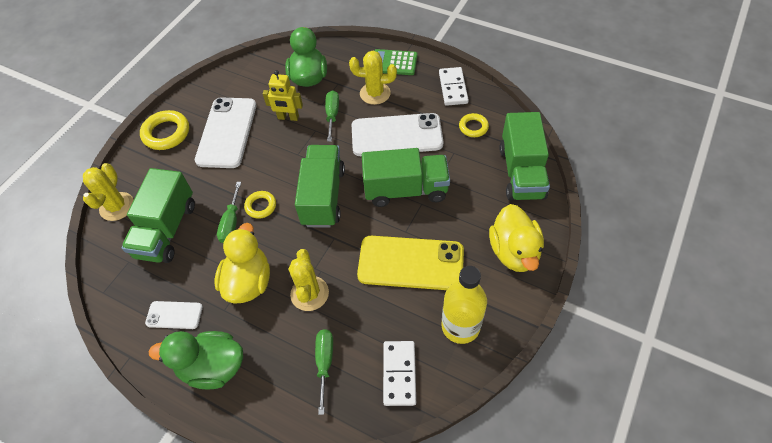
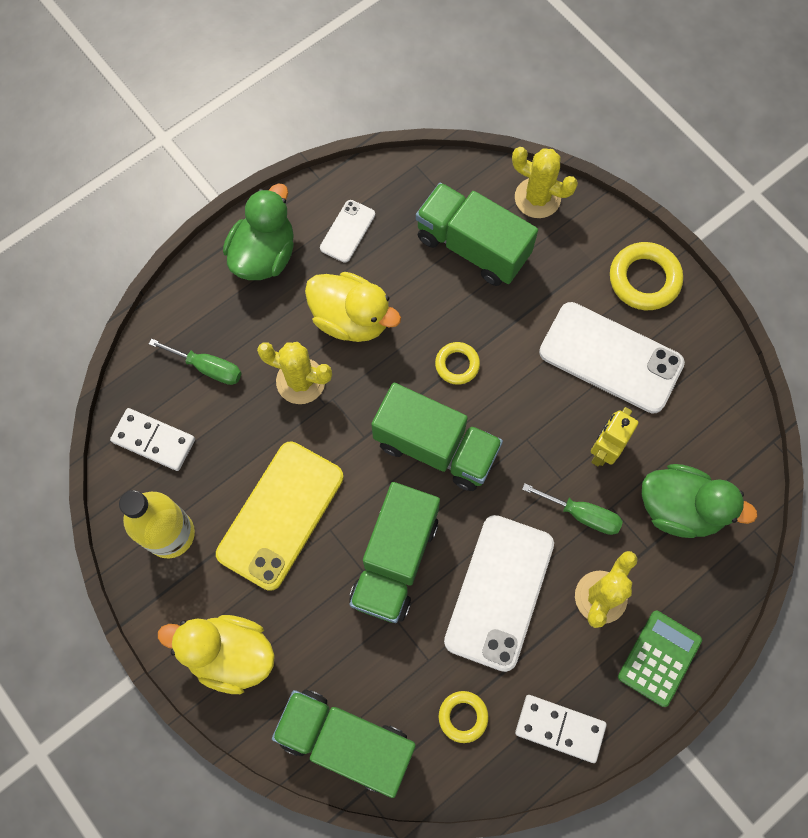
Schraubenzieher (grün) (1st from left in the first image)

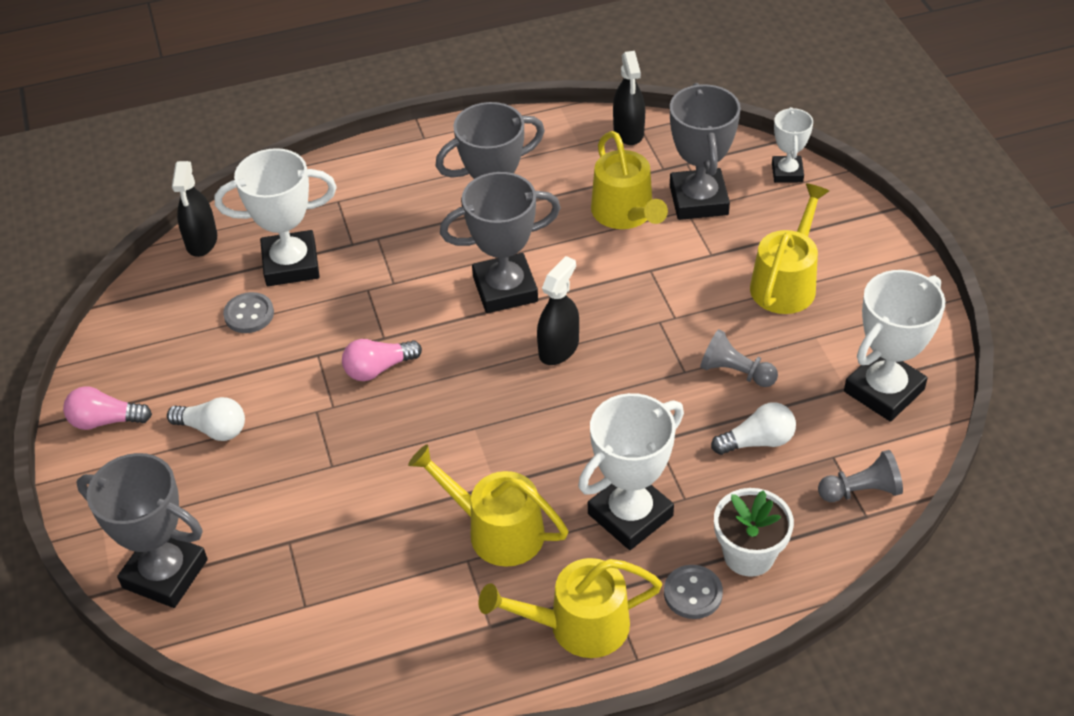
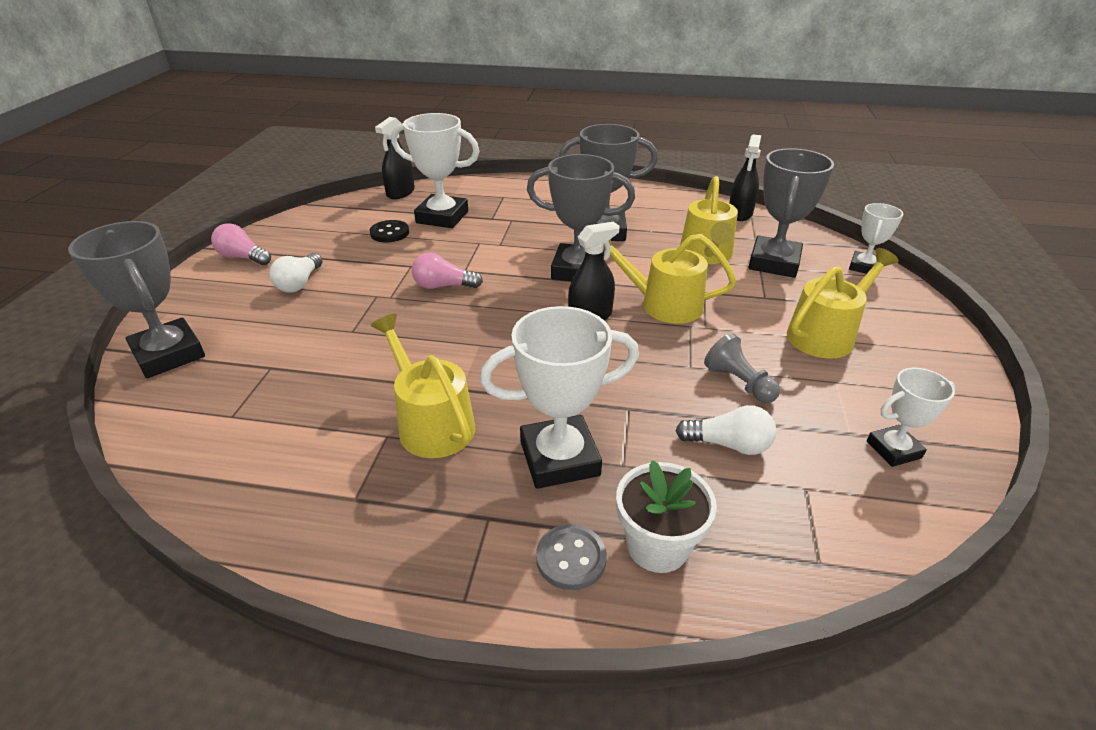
Glühbirne (weiß) (1st from left); Knopf (schwarz); Gießkanne (gelb) (2nd from left); Bauer (grau) (2nd from left in the first image); Pokal (weiß) (4th from left)

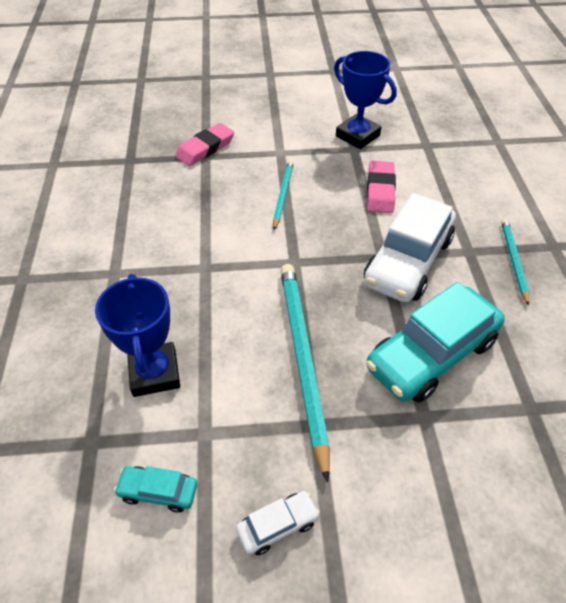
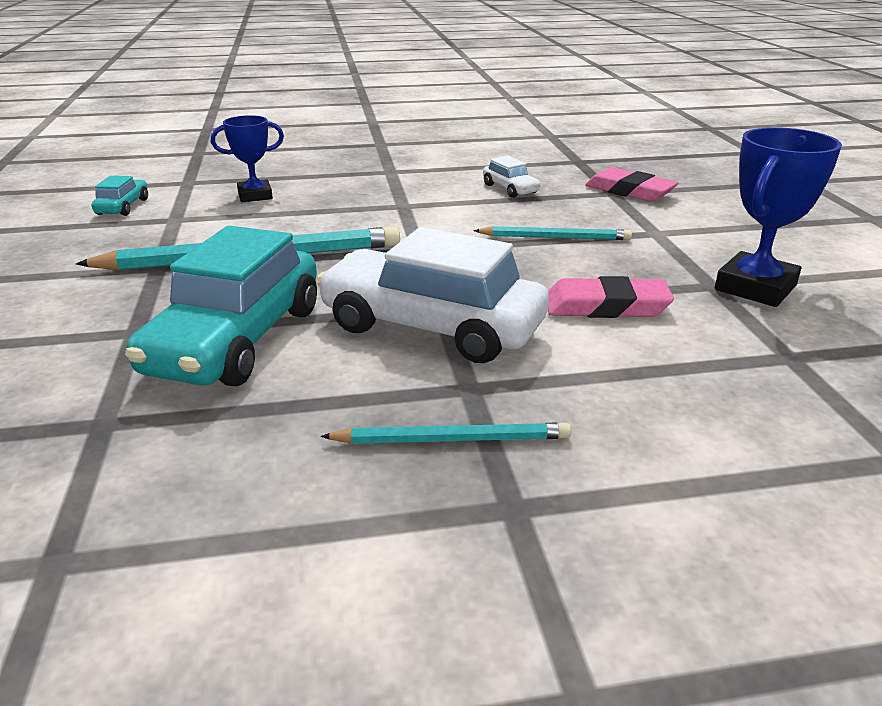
Pokal (blau) (1st from left); Auto (weiß) (2nd from left); Auto (türkis) (2nd from left)

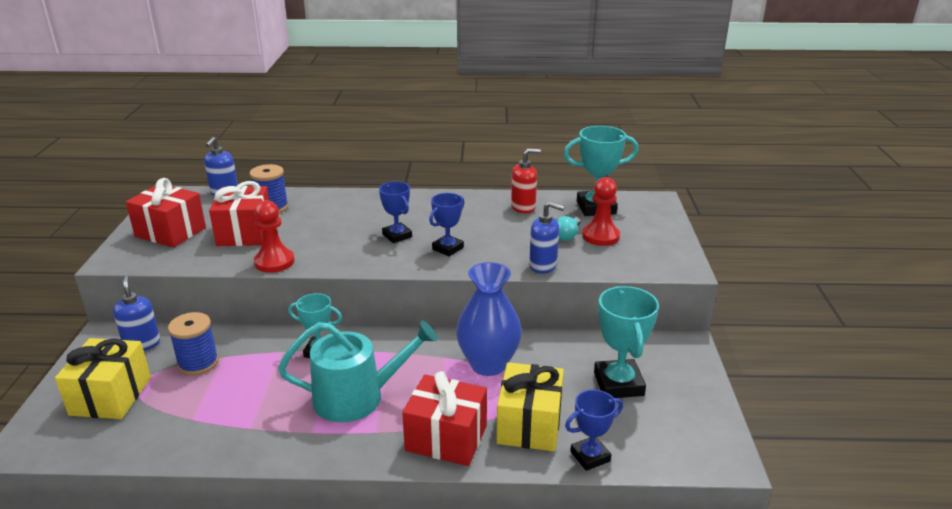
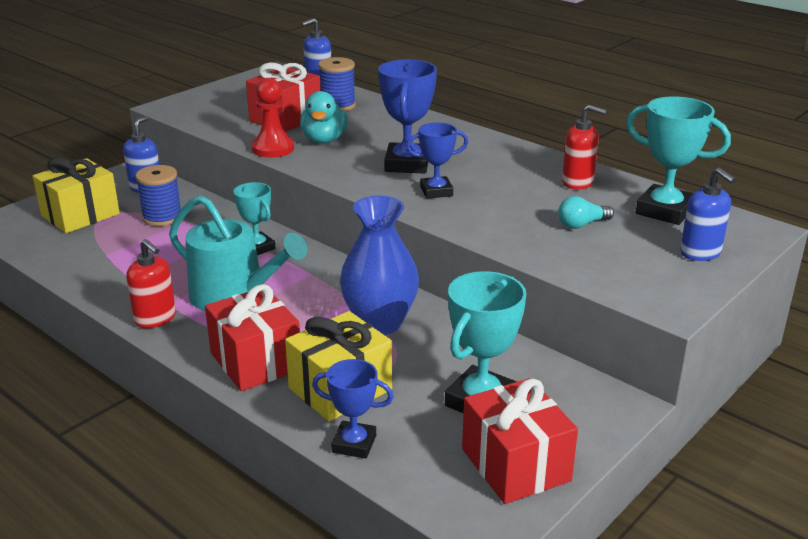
Geschenk (rot) (3rd from left); Pokal (blau) (2nd from left); Seifenspender (blau) (3rd from left); Bauer (rot) (2nd from left in the first image); Seifenspender (rot) (1st from left); Ente (türkis)

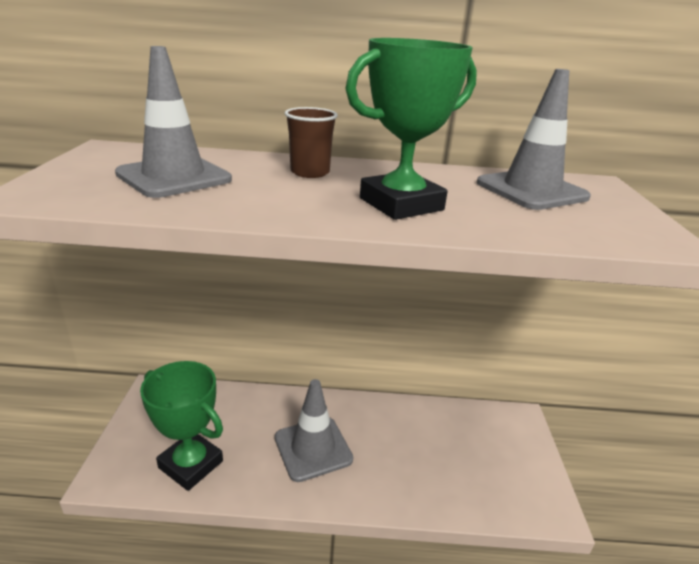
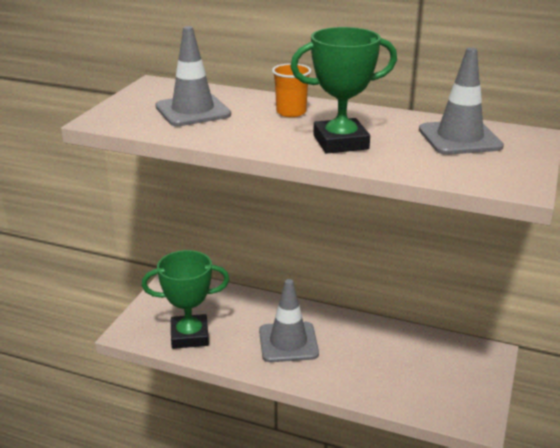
Pokal (grün) (1st from left); Becher (orange)

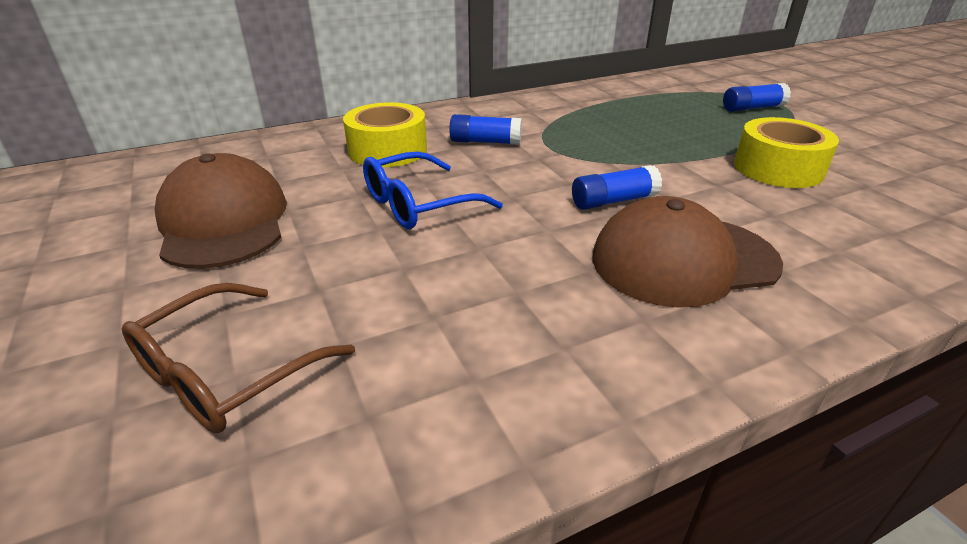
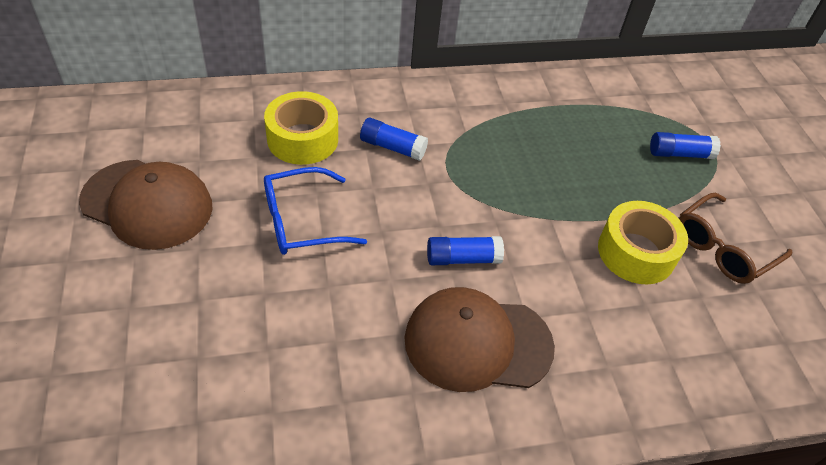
Brille (braun); Kappe (braun) (1st from left)

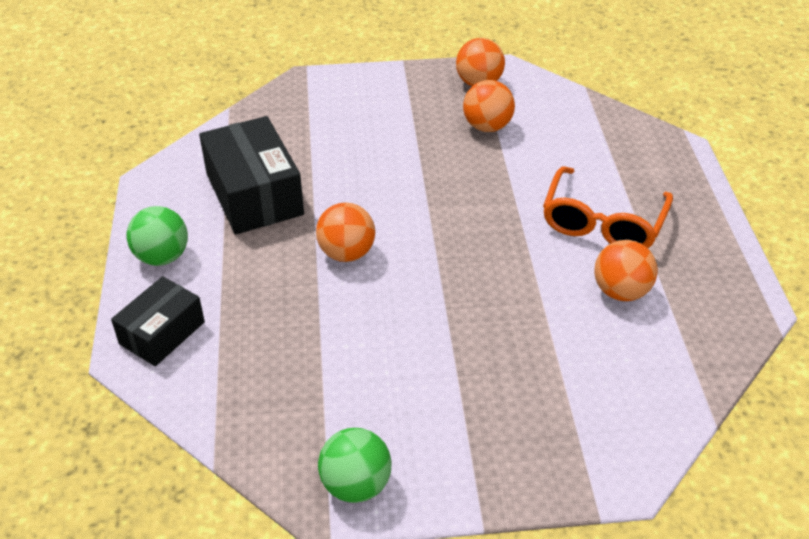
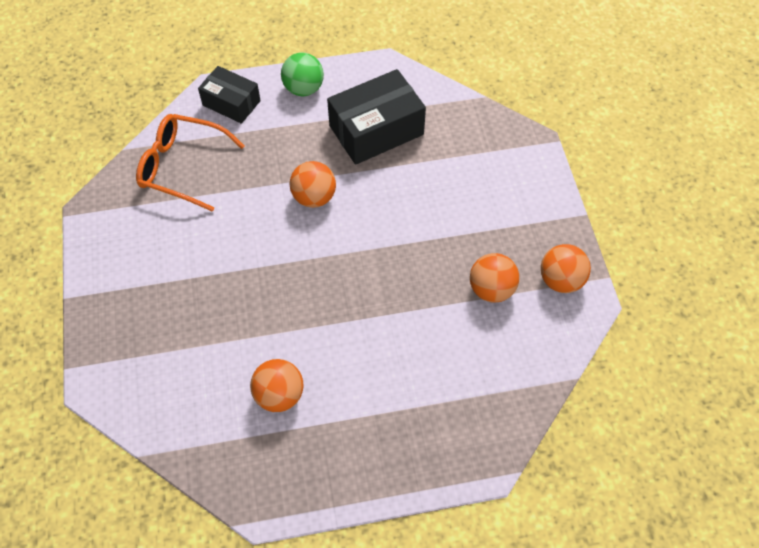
Ball (grün) (2nd from left in the first image); Brille (orange)

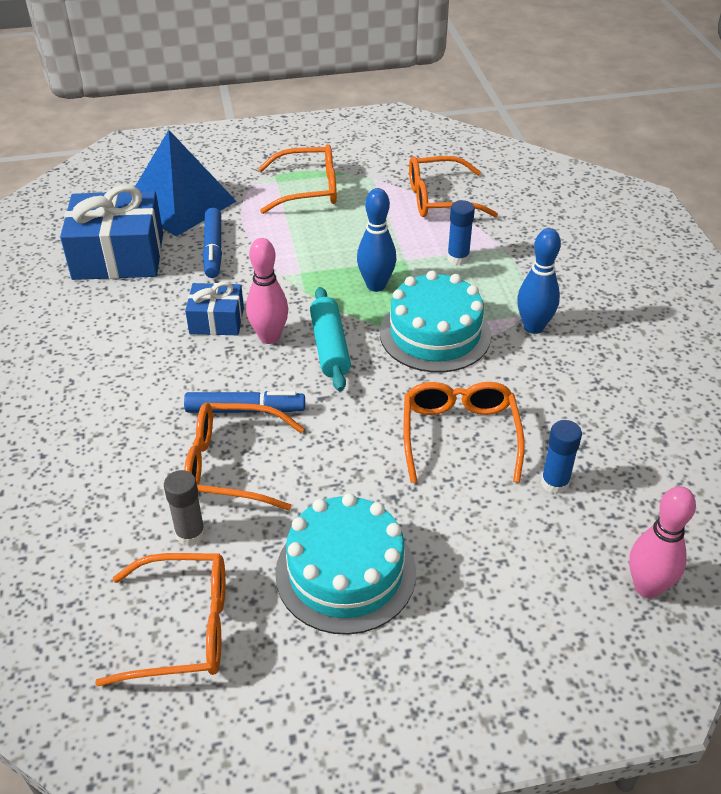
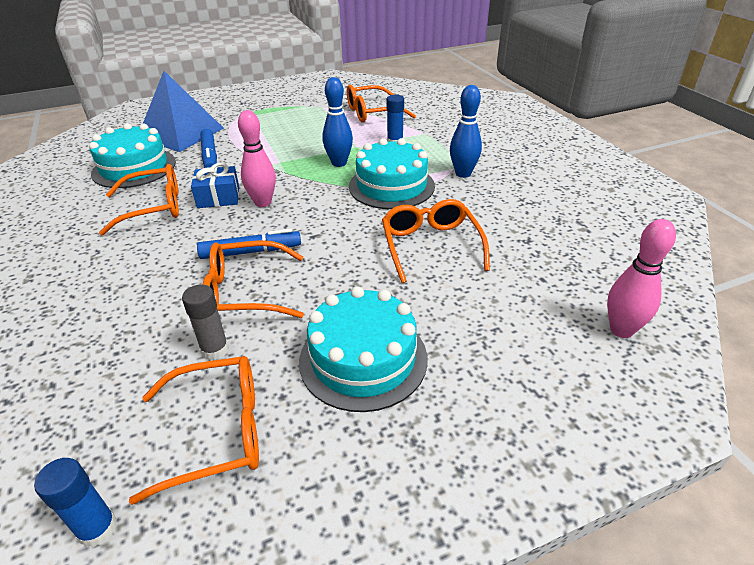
Kuchen (türkis) (1st from left); Brille (orange) (1st from left); Nudelholz (türkis); Klebestift (blau) (1st from left)

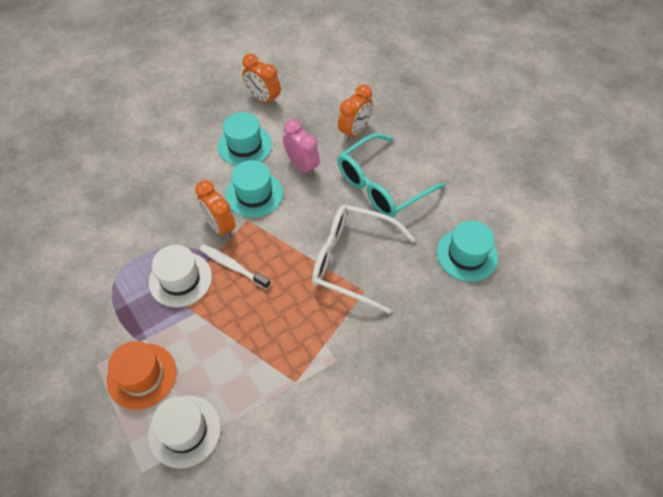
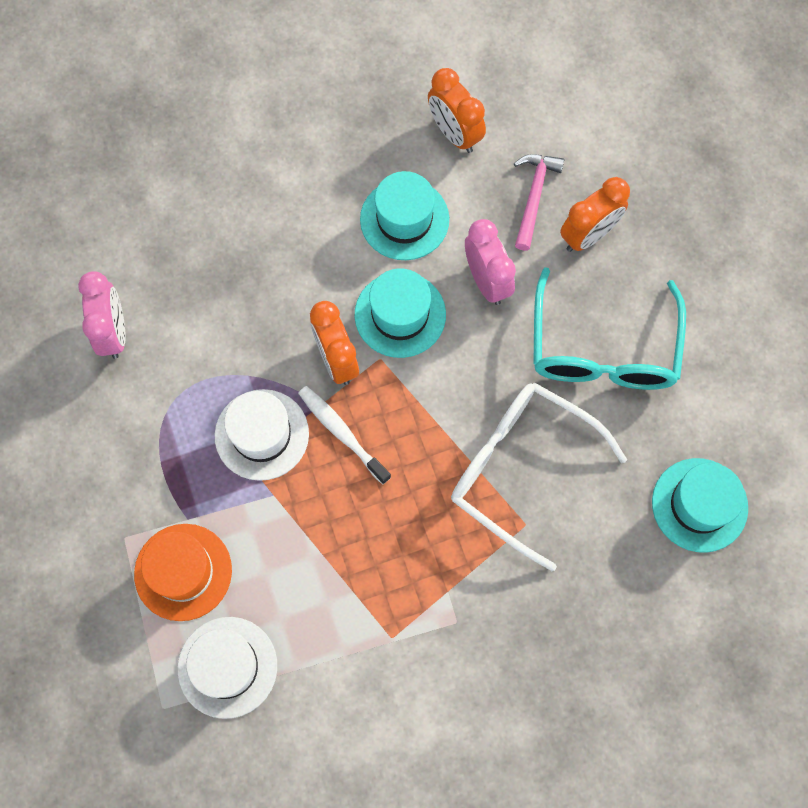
Brille (türkis); Wecker (rosa) (1st from left); Hammer (rosa)

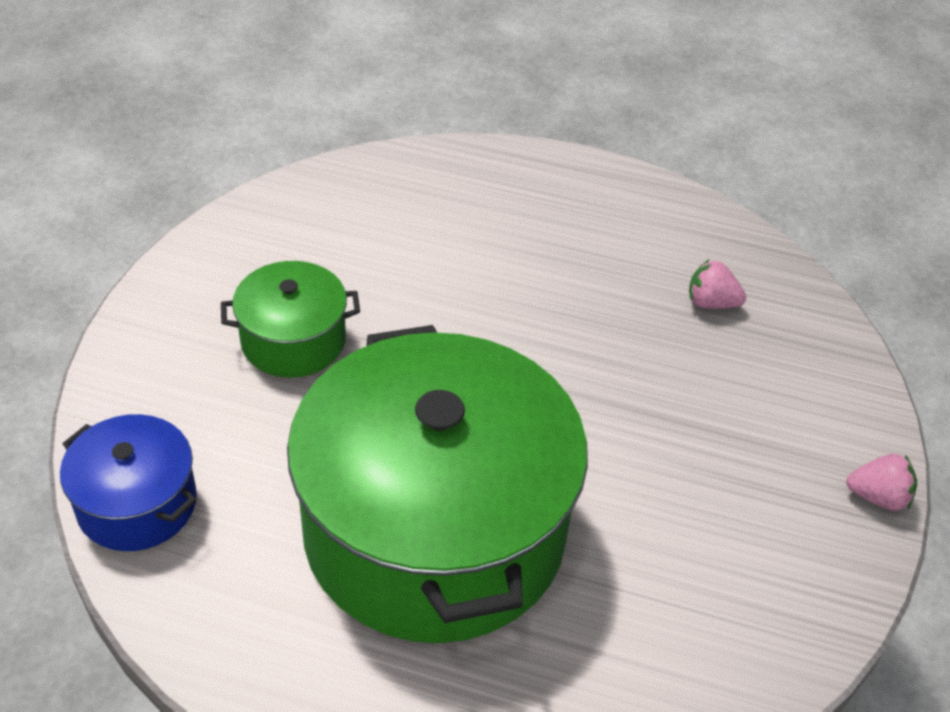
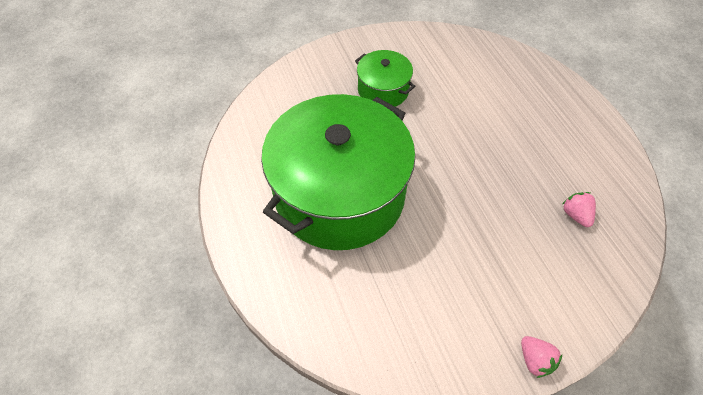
Kochtopf (blau)

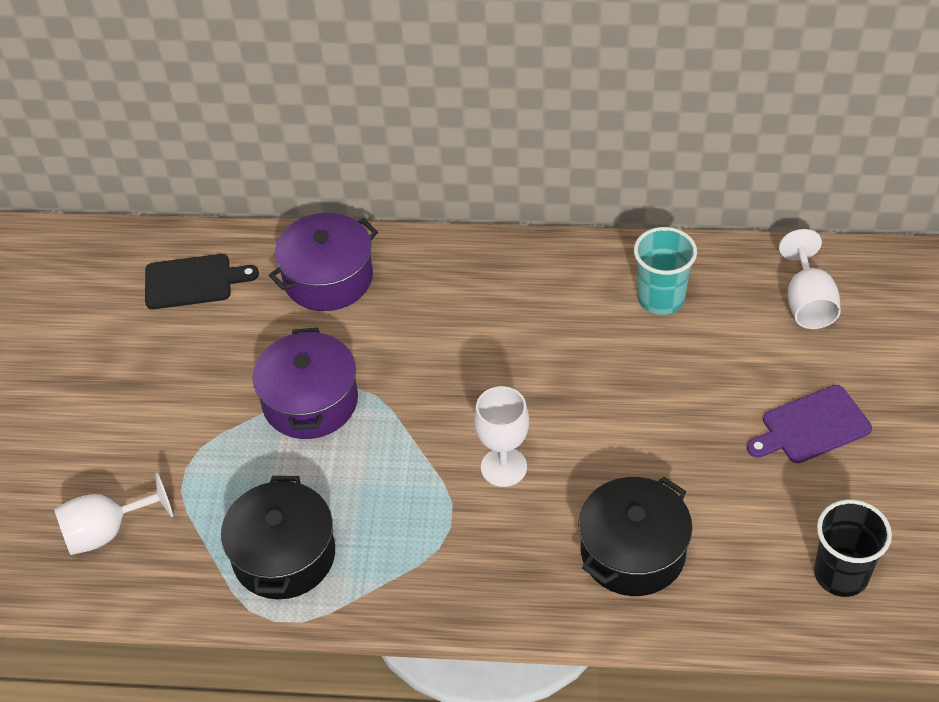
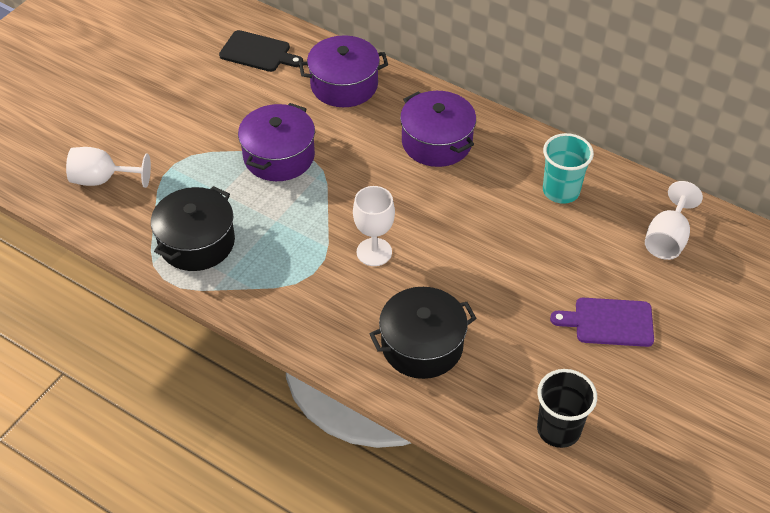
Kochtopf (lila) (3rd from left)

